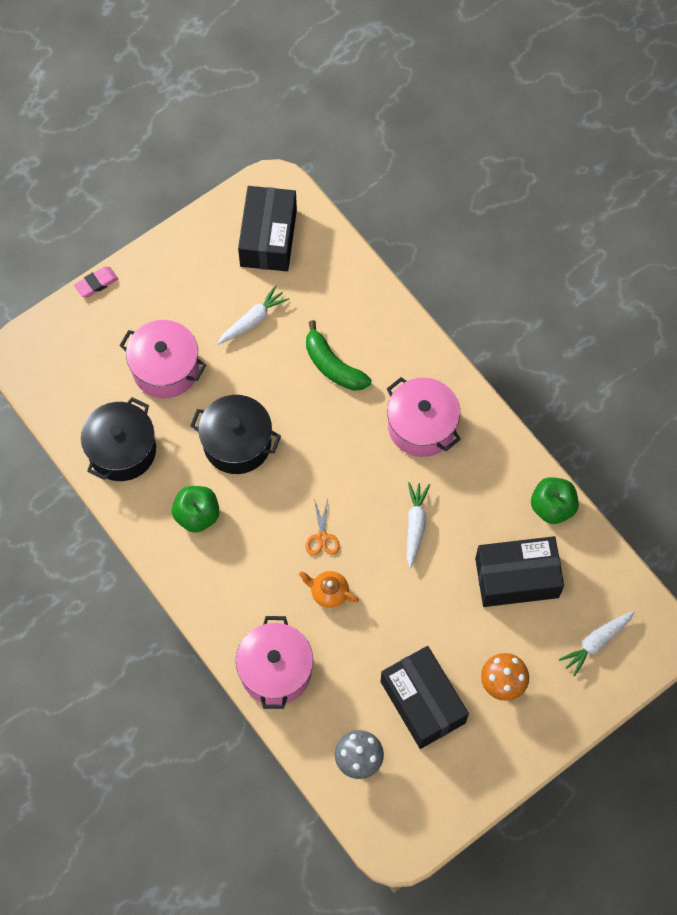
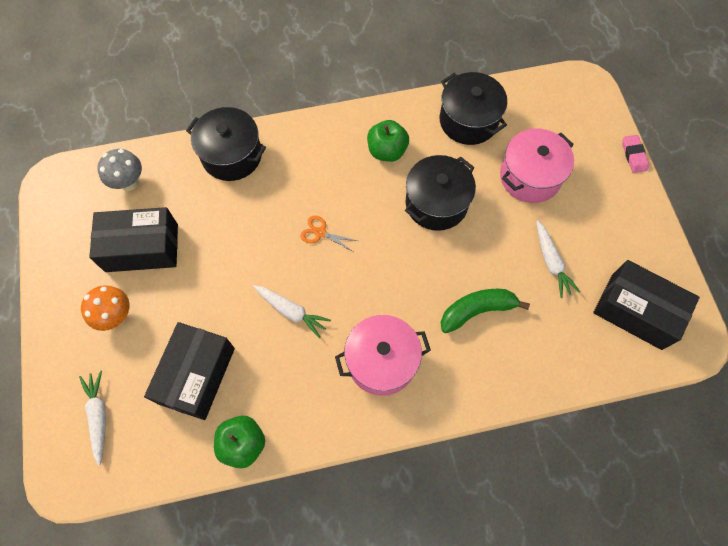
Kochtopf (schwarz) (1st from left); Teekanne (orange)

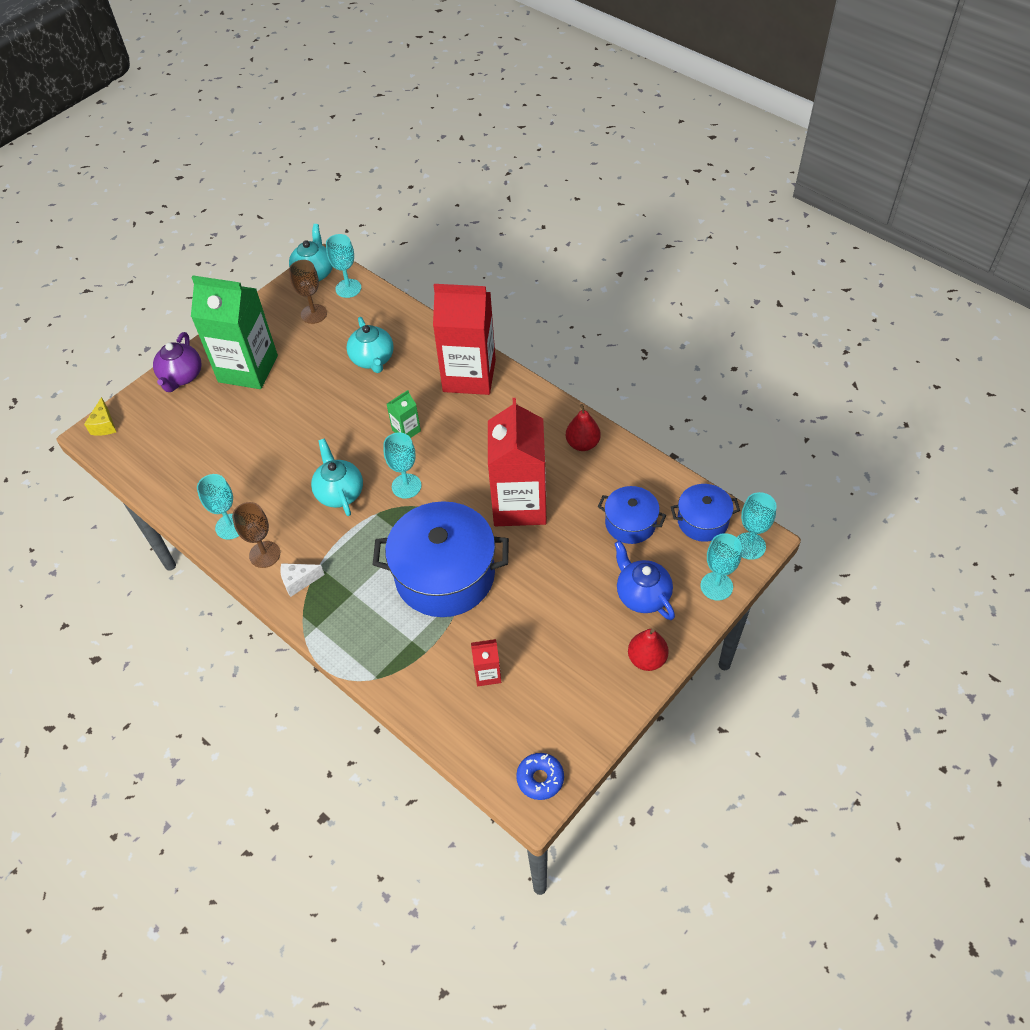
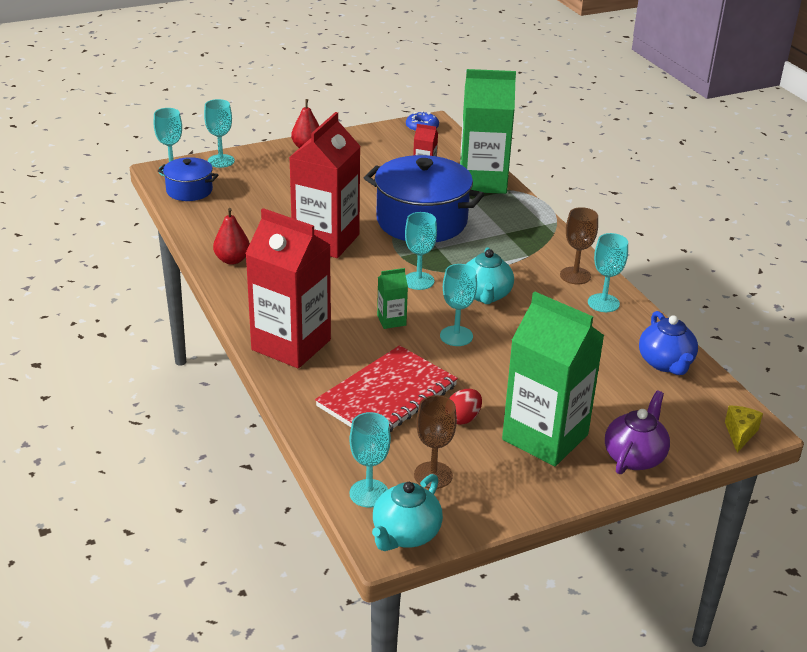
Käse (weiß); Notizbuch (rot); Kochtopf (blau) (2nd from left in the first image); Teekanne (blau); Kelch (türkis) (5th from left); Ei (rot); Getränkekarton (grün) (2nd from left)

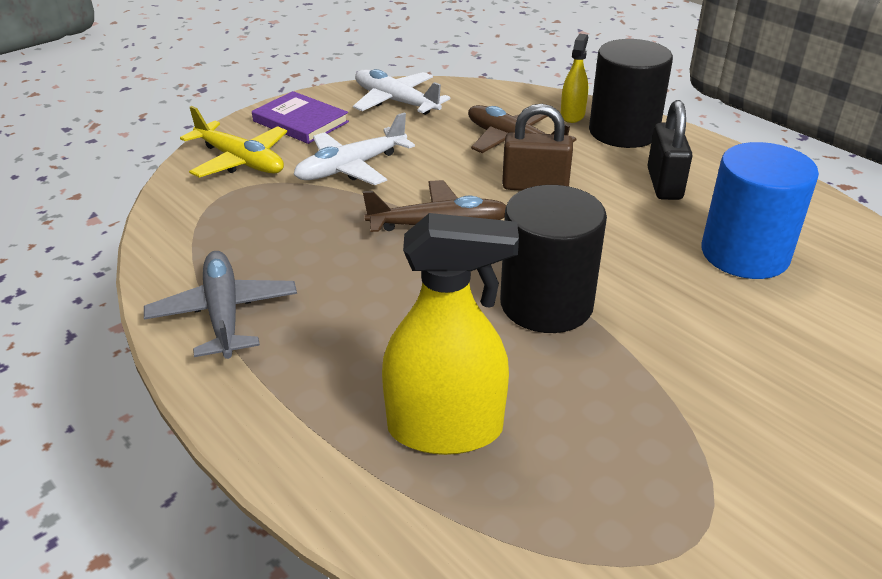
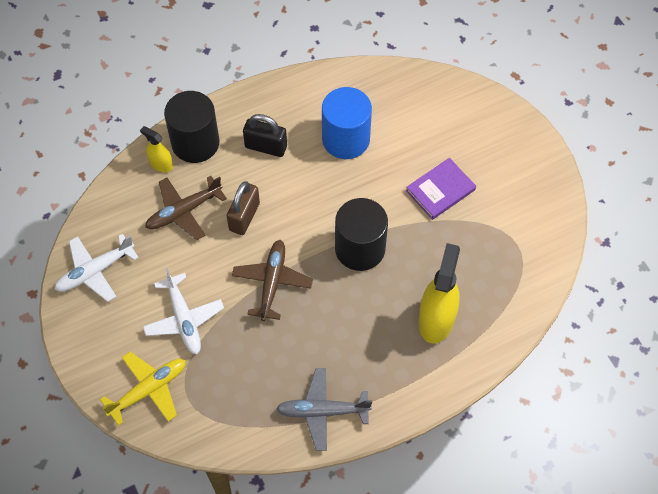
Buch (lila)

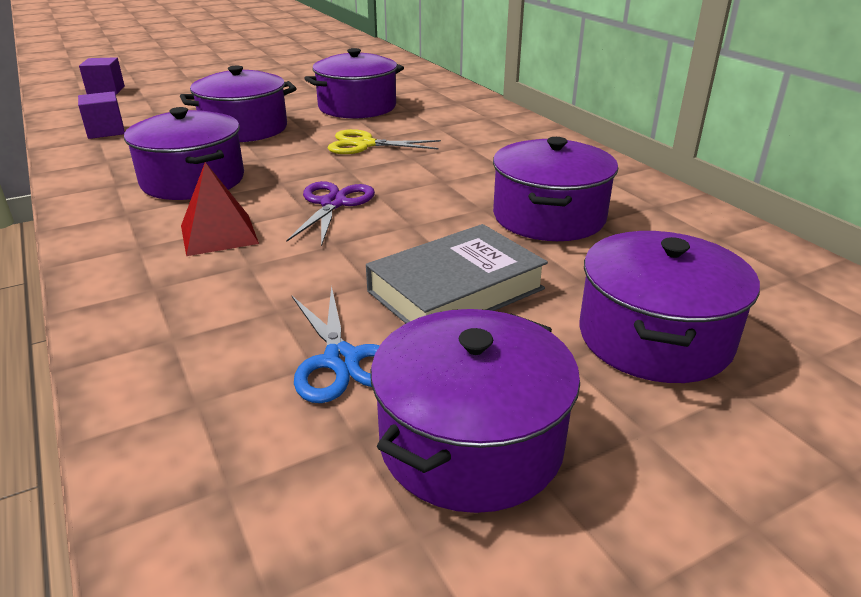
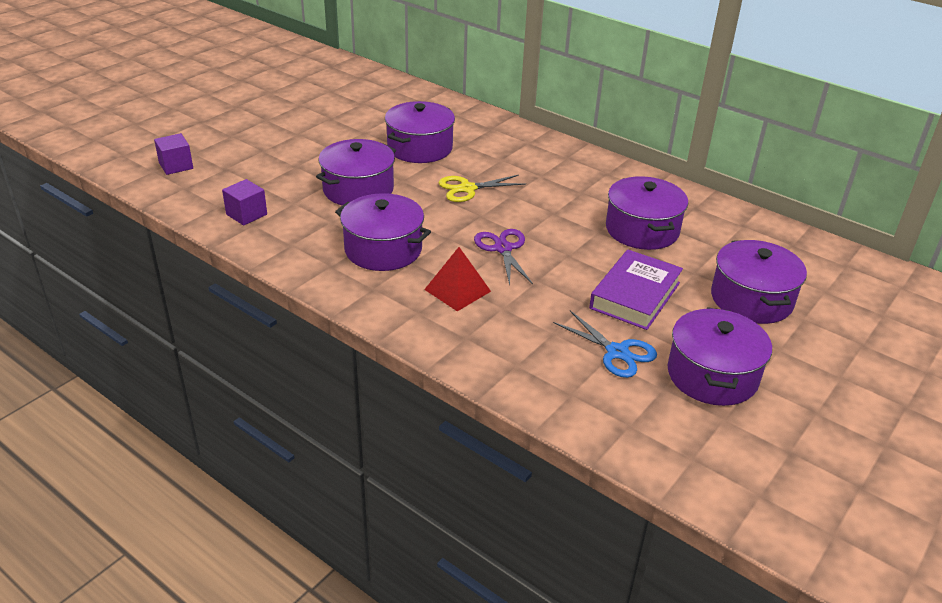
Buch (lila)

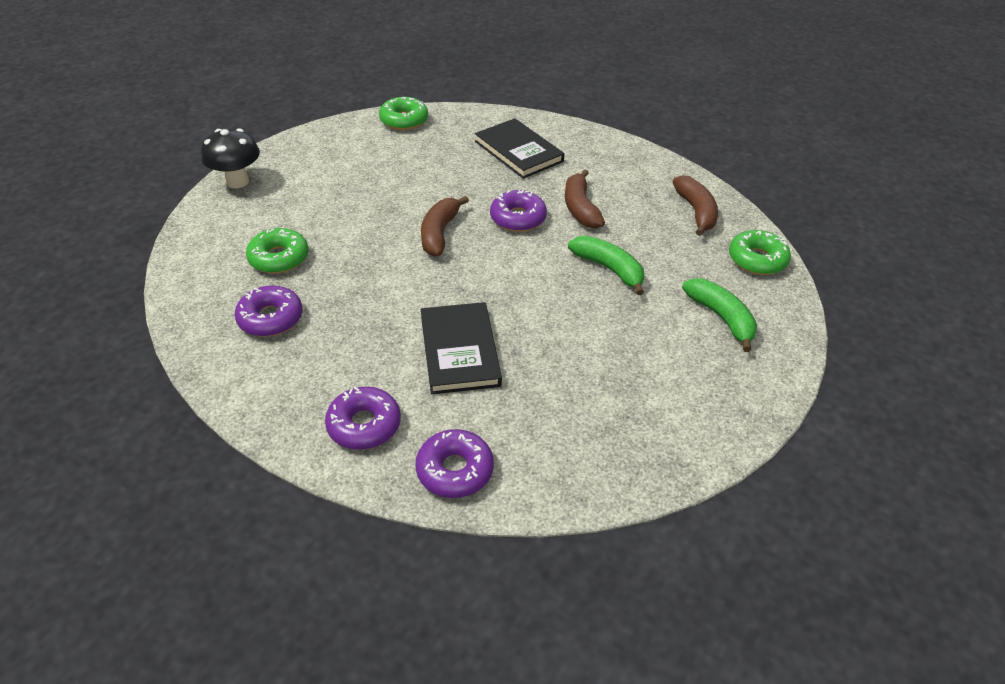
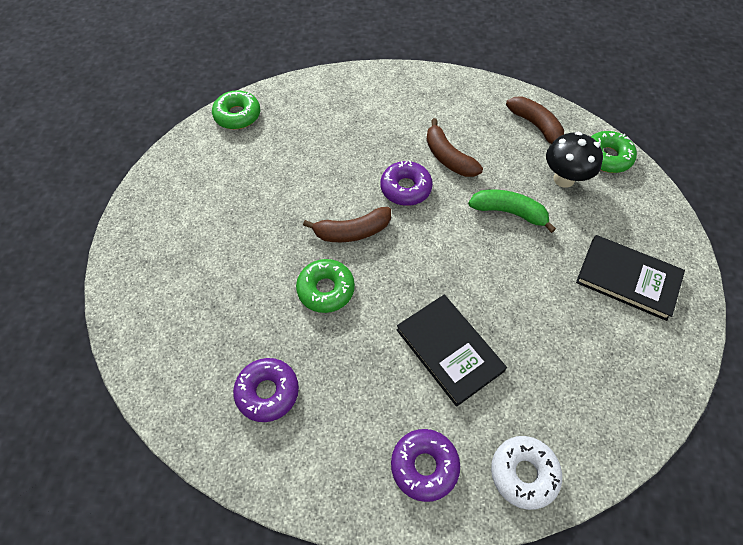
Pilz (schwarz); Donut (grün) (2nd from left); Donut (weiß); Banane (braun) (1st from left); Buch (schwarz) (2nd from left); Banane (grün) (2nd from left in the first image)

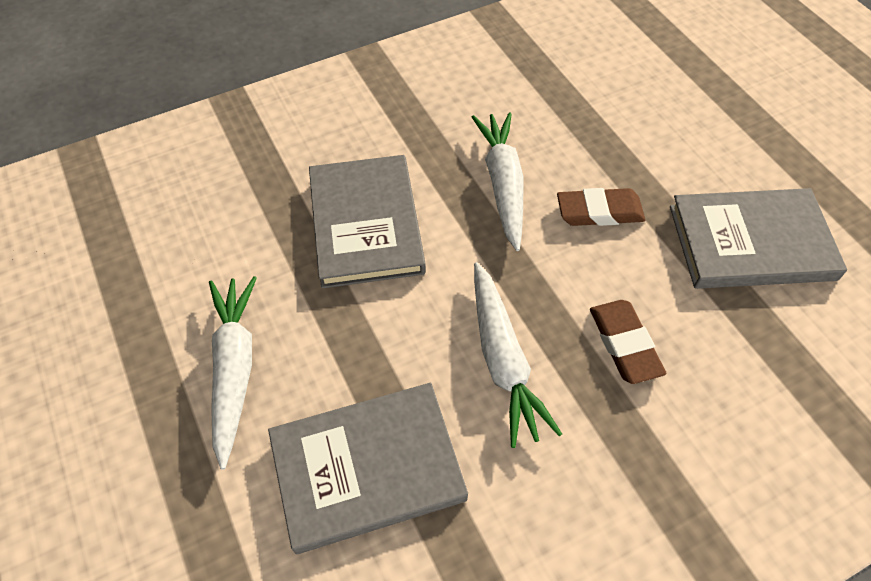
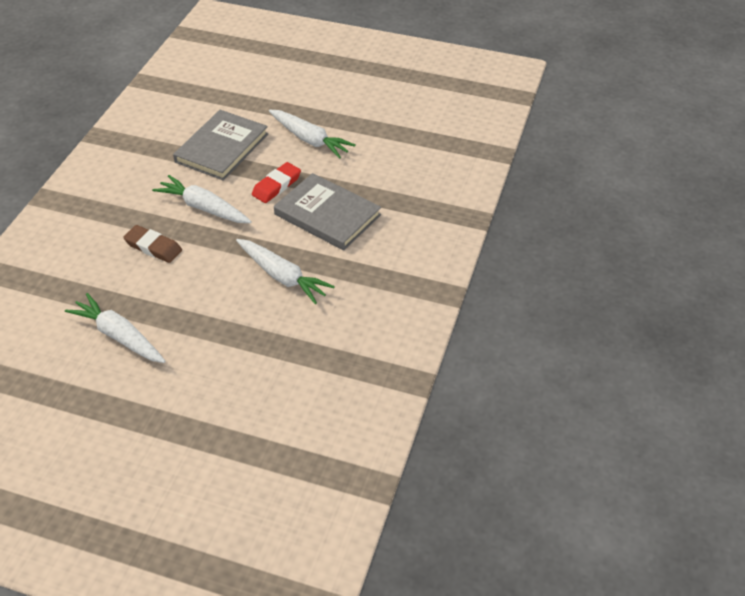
Radiergummi (braun) (1st from left in the first image); Karotte (weiß) (1st from left); Radiergummi (rot)

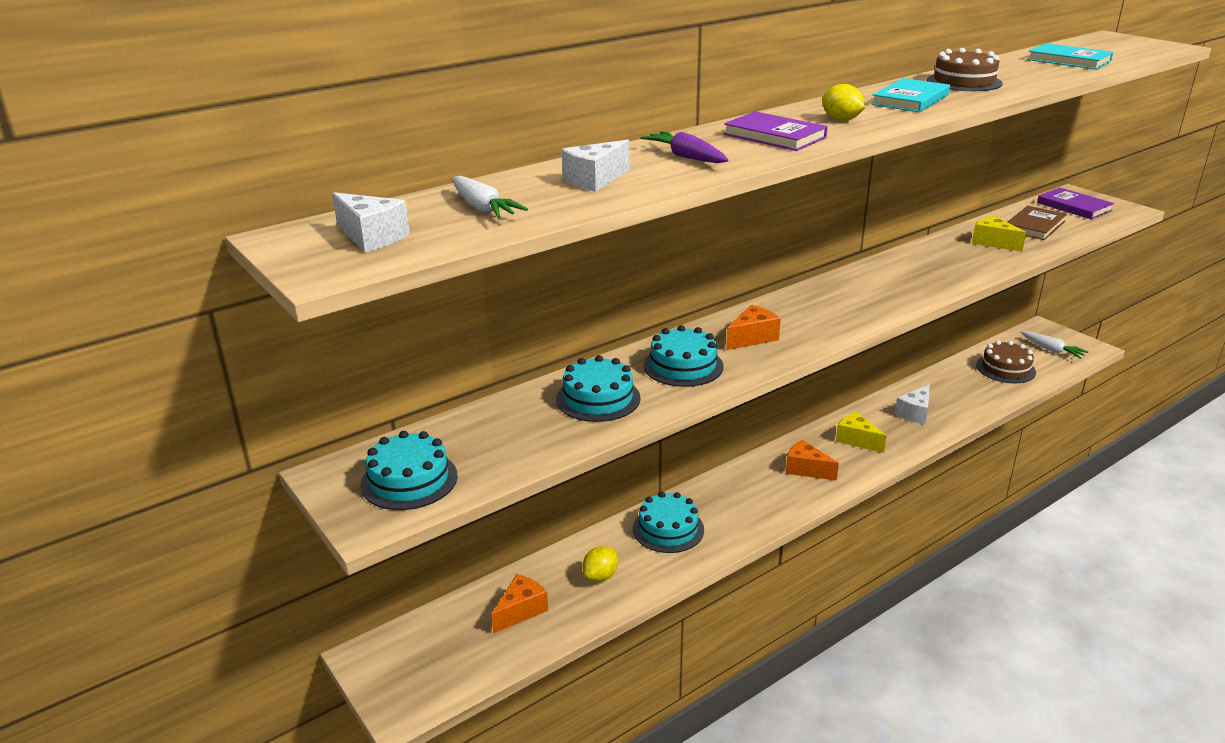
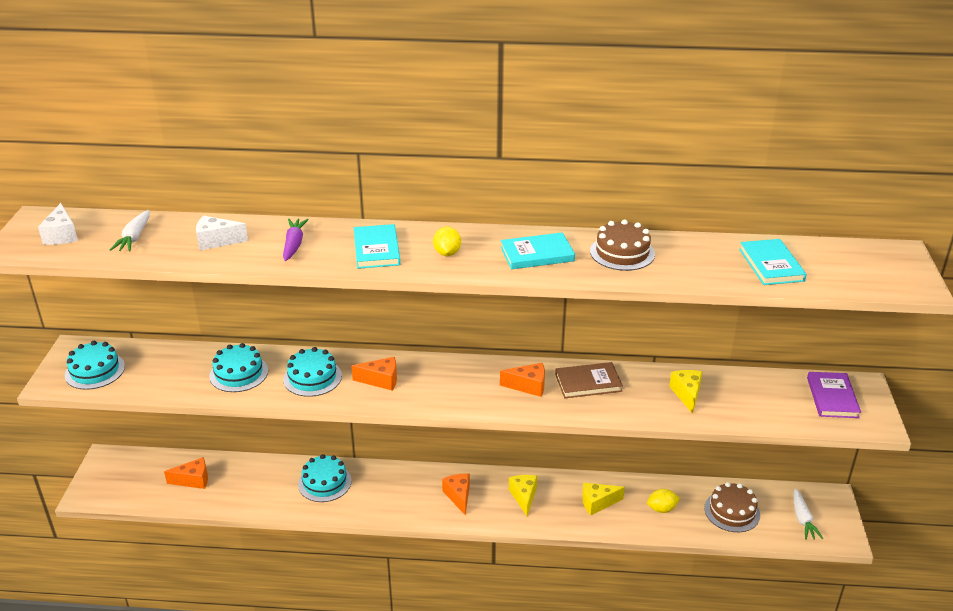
Zitrone (gelb) (2nd from left); Buch (türkis) (1st from left); Käse (gelb) (2nd from left); Buch (braun); Käse (orange) (4th from left)

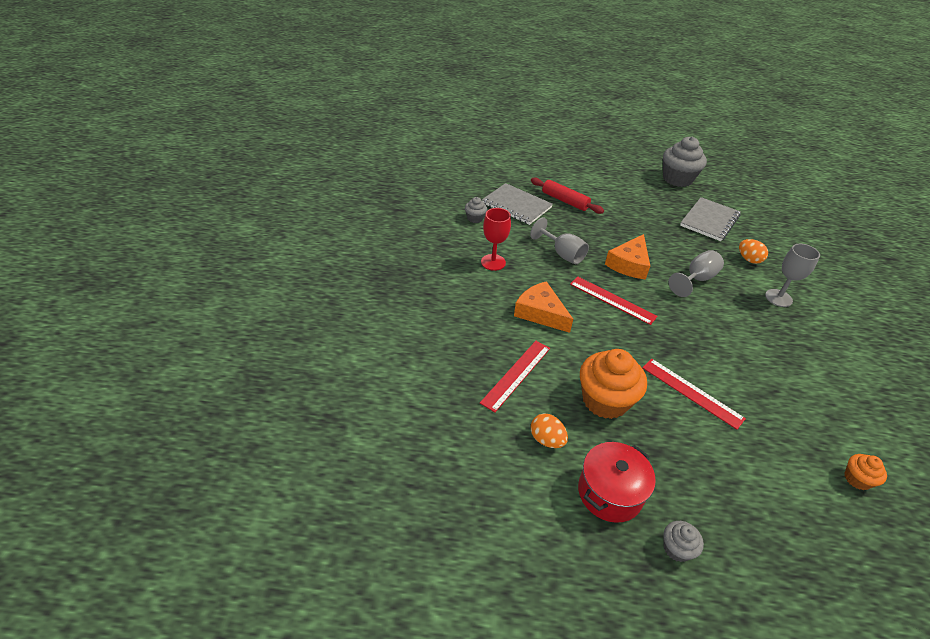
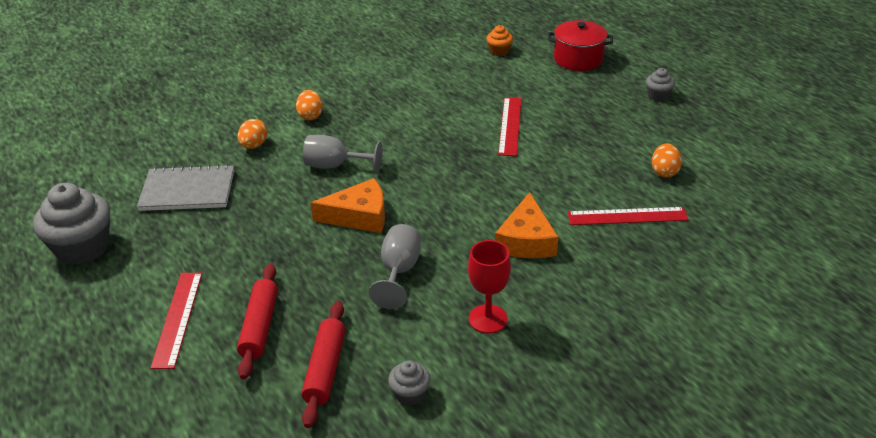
Nudelholz (rot) (2nd from left); Lineal (rot) (1st from left); Kochtopf (rot); Muffin (orange) (1st from left in the first image); Ei (orange) (2nd from left)

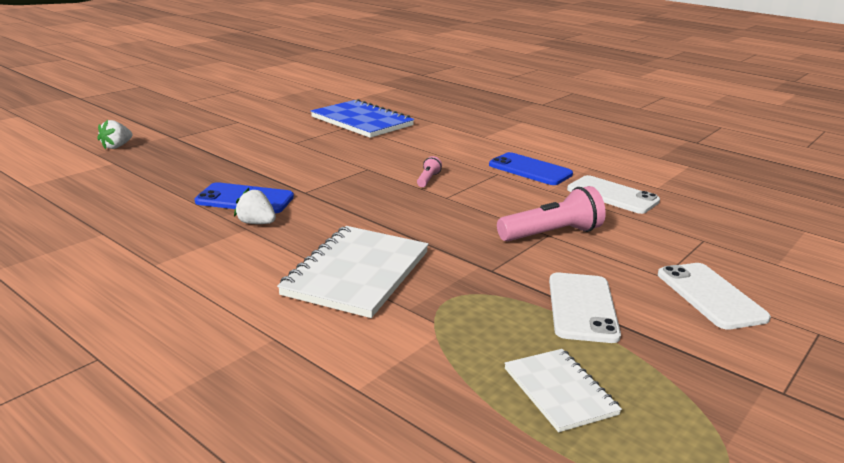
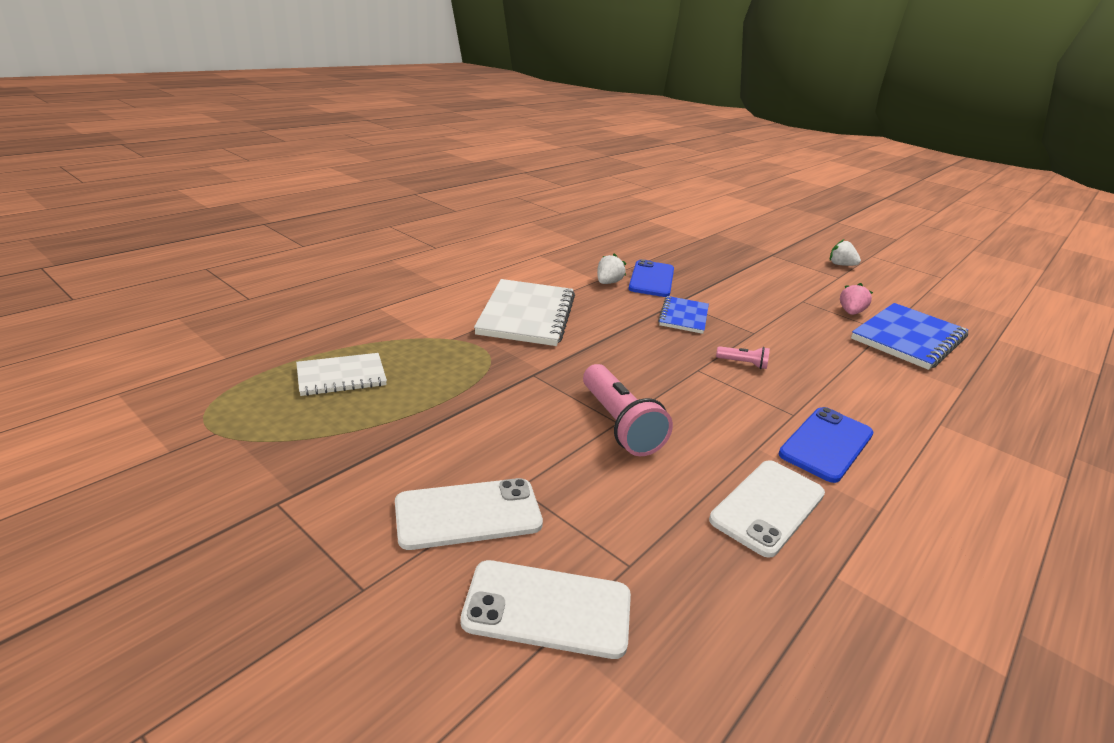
Erdbeere (weiß) (2nd from left); Notizbuch (weiß) (2nd from left); Handy (weiß) (2nd from left); Notizbuch (blau) (1st from left); Erdbeere (rosa)

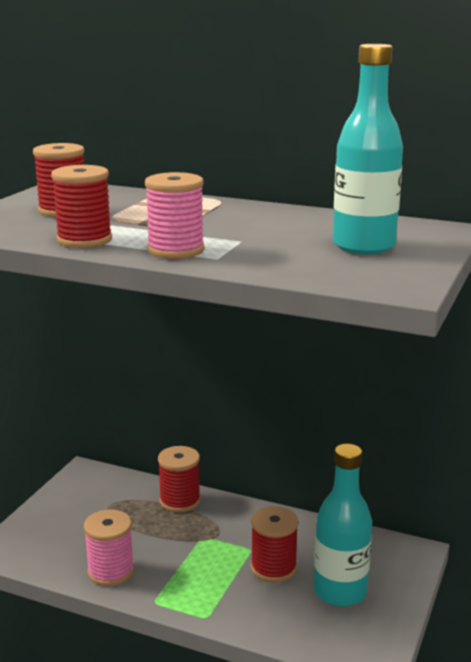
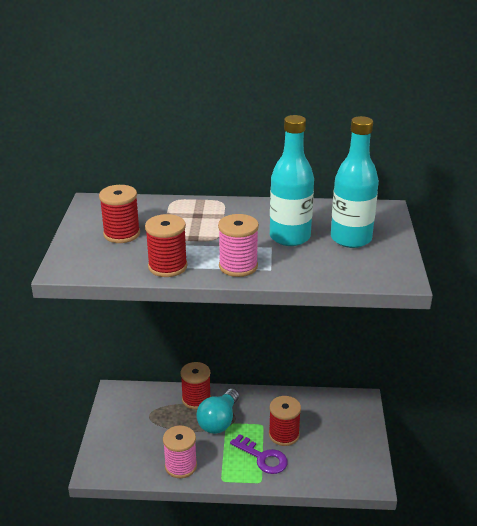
Flasche (türkis) (1st from left); Glühbirne (türkis); Schlüssel (lila)

